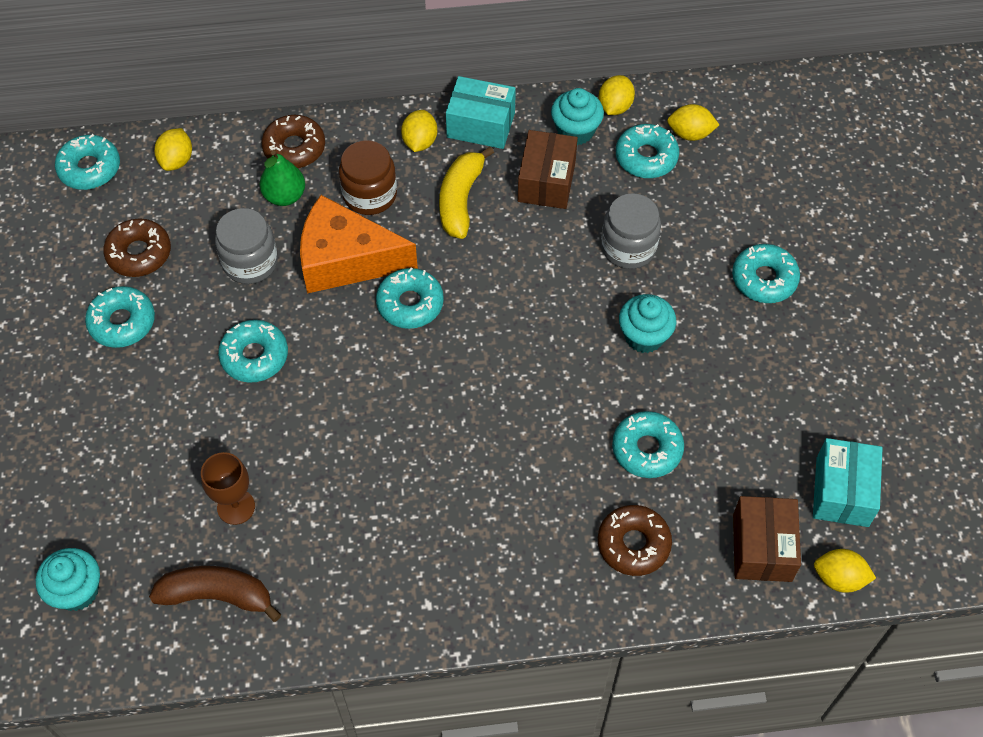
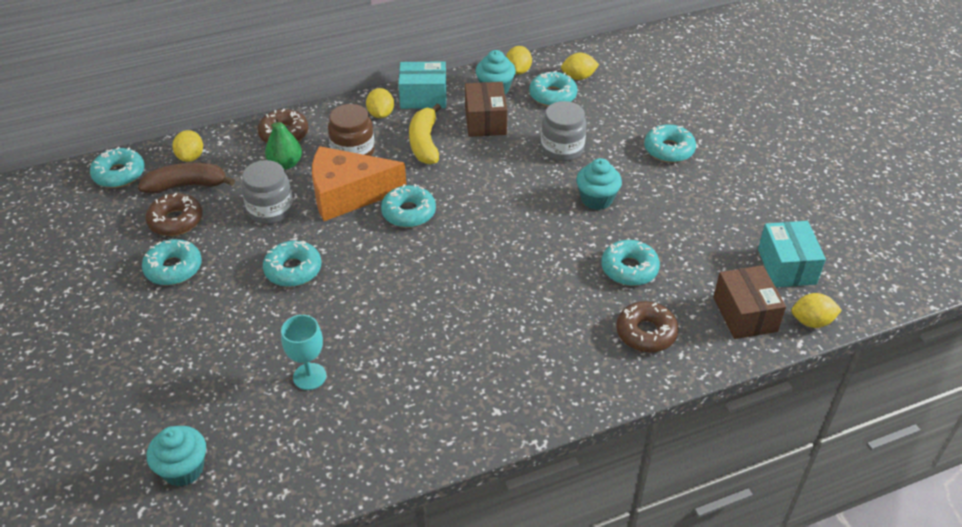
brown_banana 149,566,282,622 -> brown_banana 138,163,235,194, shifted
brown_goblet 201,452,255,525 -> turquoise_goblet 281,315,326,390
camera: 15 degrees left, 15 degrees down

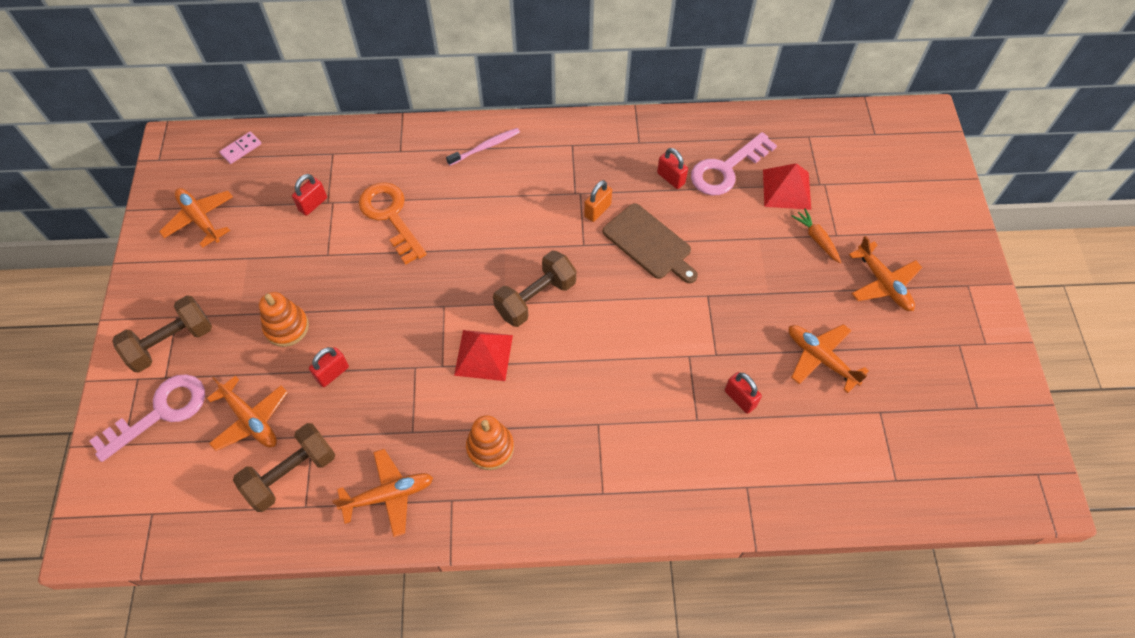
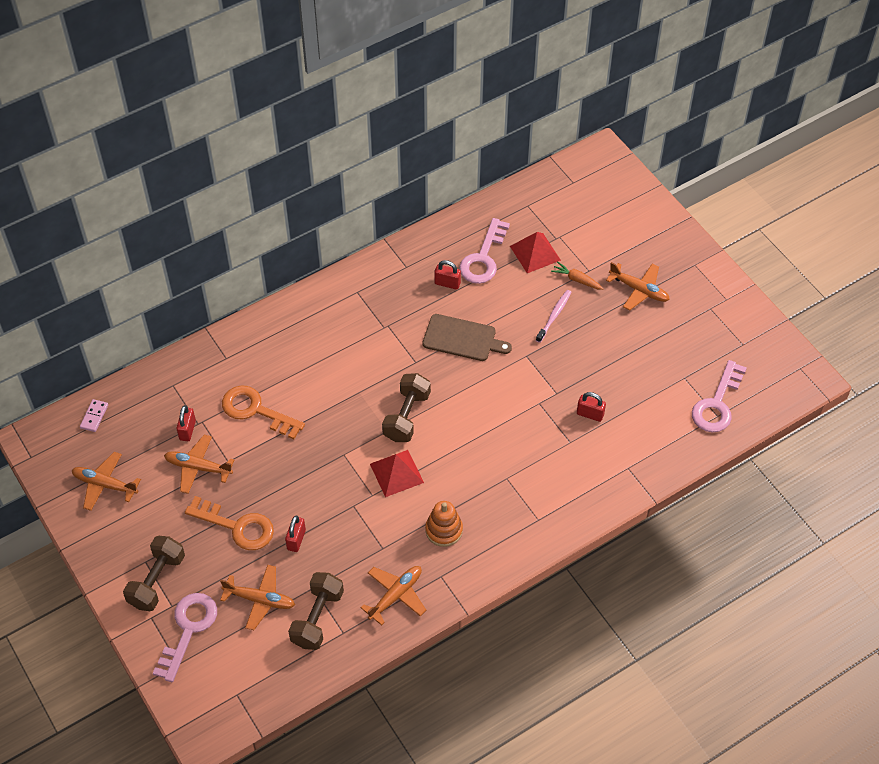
orange_padlock 584,180,612,222 -> none
none -> pink_key 692,360,747,432
pink_toothbrush 446,128,520,166 -> pink_toothbrush 536,290,571,343, shifted
orange_plane 788,324,869,393 -> orange_plane 164,435,234,494, shifted
orange_stacking_toy 259,292,309,347 -> orange_key 185,496,274,550
camera: 30 degrees left, 5 degrees down

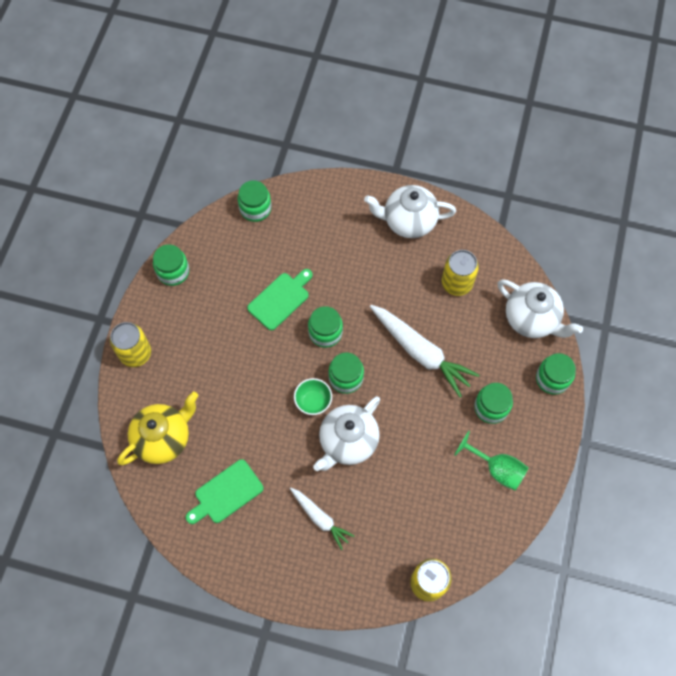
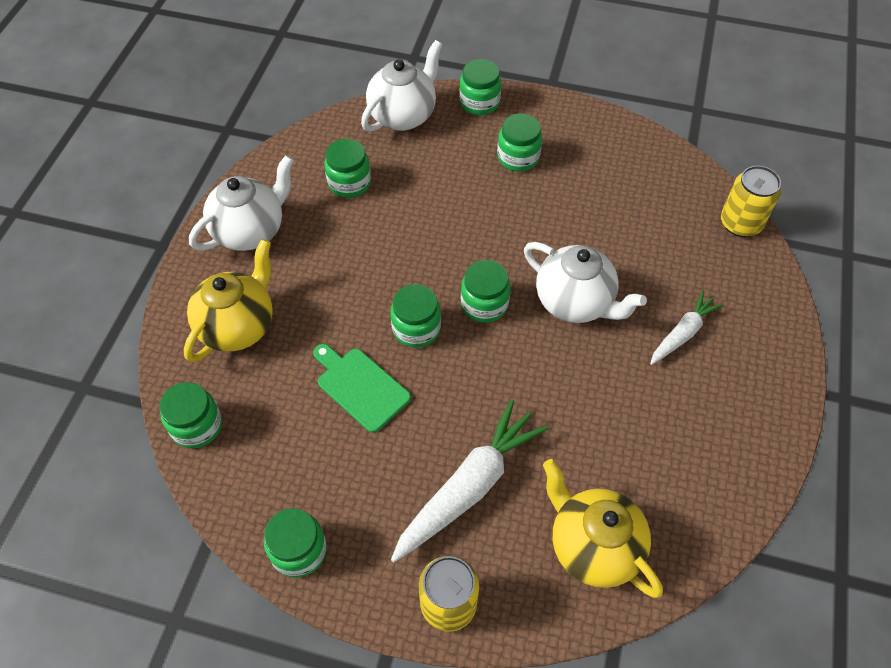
green_cutting_board 186,459,264,524 -> none
green_bowl 294,378,332,415 -> none
green_goblet 454,431,529,491 -> none
none -> yellow_teapot 184,239,273,362
white_carrot 370,305,479,397 -> white_carrot 391,400,549,562, shifted
yellow_can 442,250,479,296 -> green_jar 325,139,371,198
white_teapot 364,185,456,238 -> white_teapot 189,155,294,251, 135 degrees counterclockwise
camera: 90 degrees left, 10 degrees down

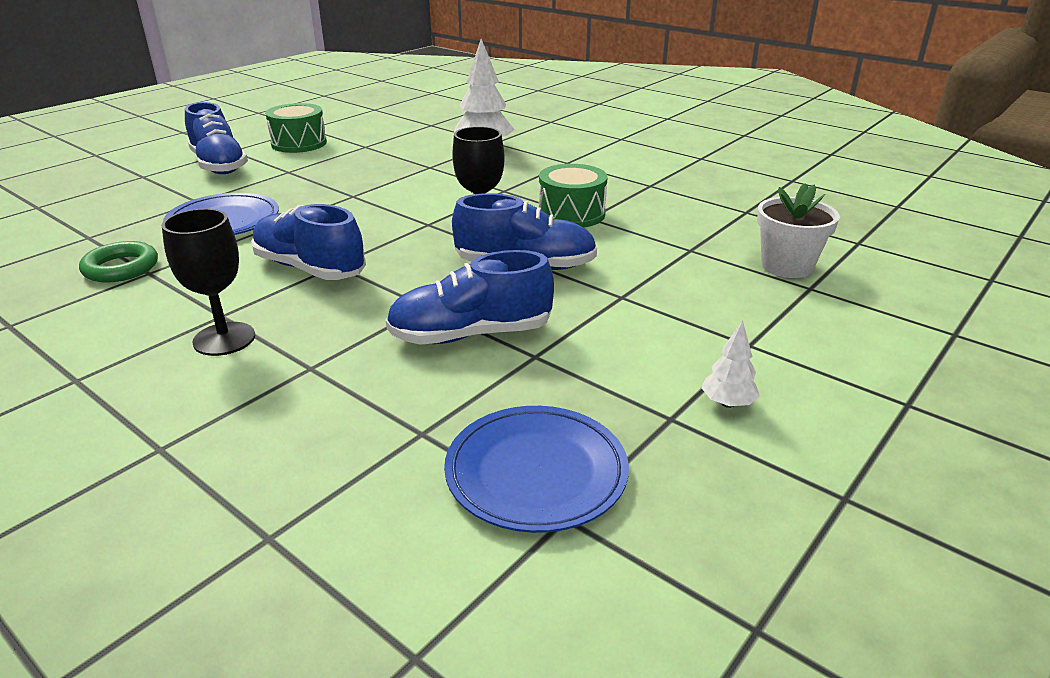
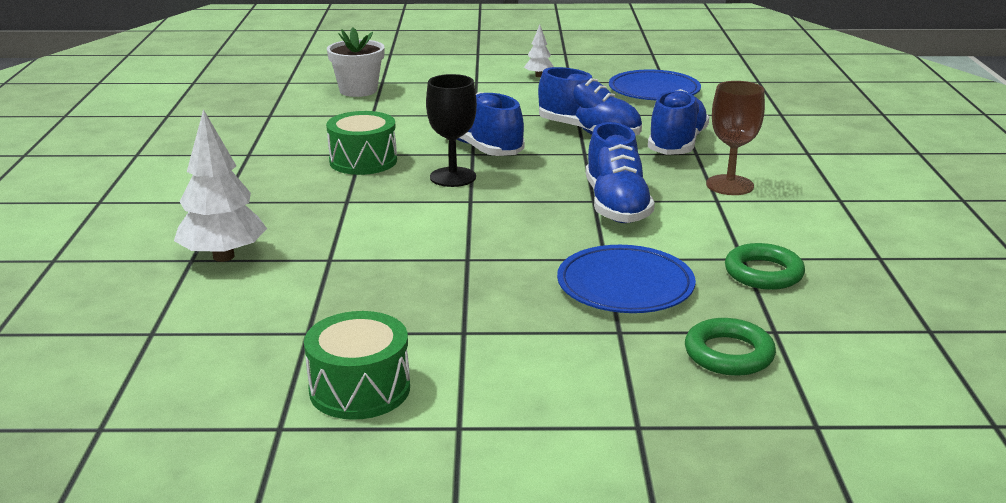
none -> green_ring 685,318,776,376
blue_shoe 185,102,248,174 -> blue_shoe 648,89,709,155, shifted
black_goblet 162,208,255,356 -> brown_goblet 706,81,765,195
camera: 130 degrees left, 5 degrees down

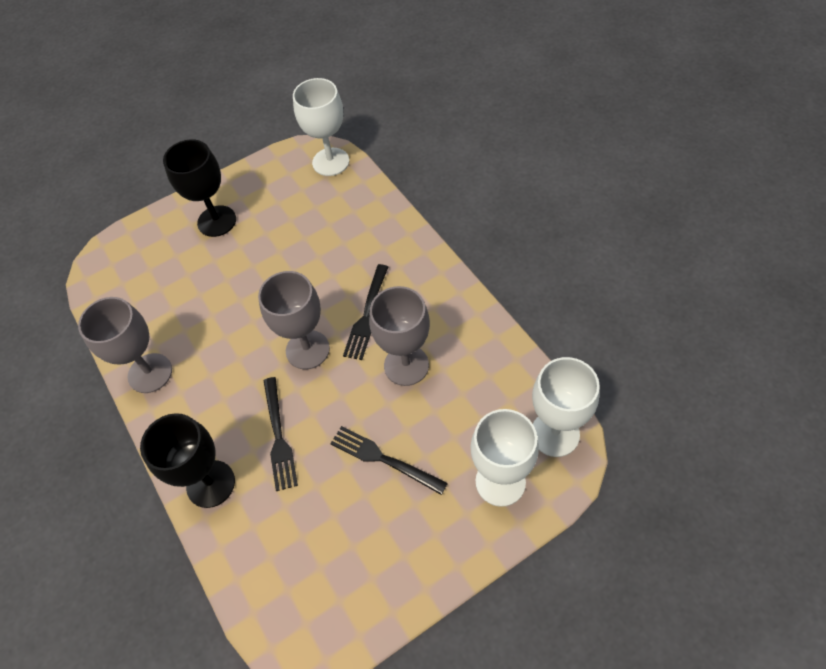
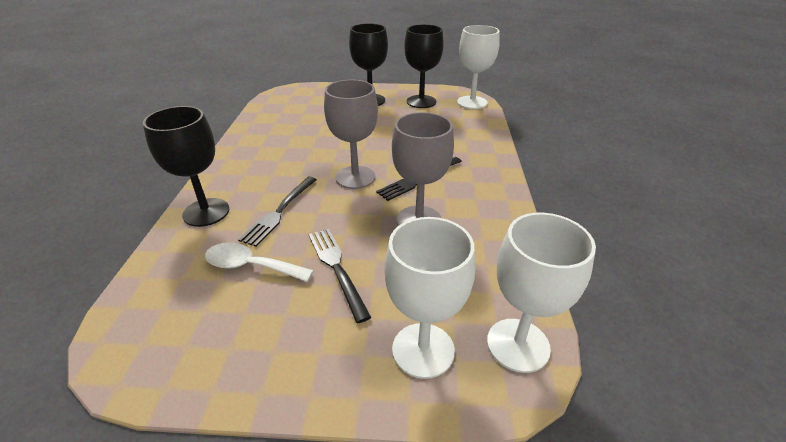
grey_goblet 78,297,172,393 -> none
none -> white_spoon 205,242,314,282
none -> black_goblet 404,24,444,108
camera: 30 degrees right, 20 degrees down

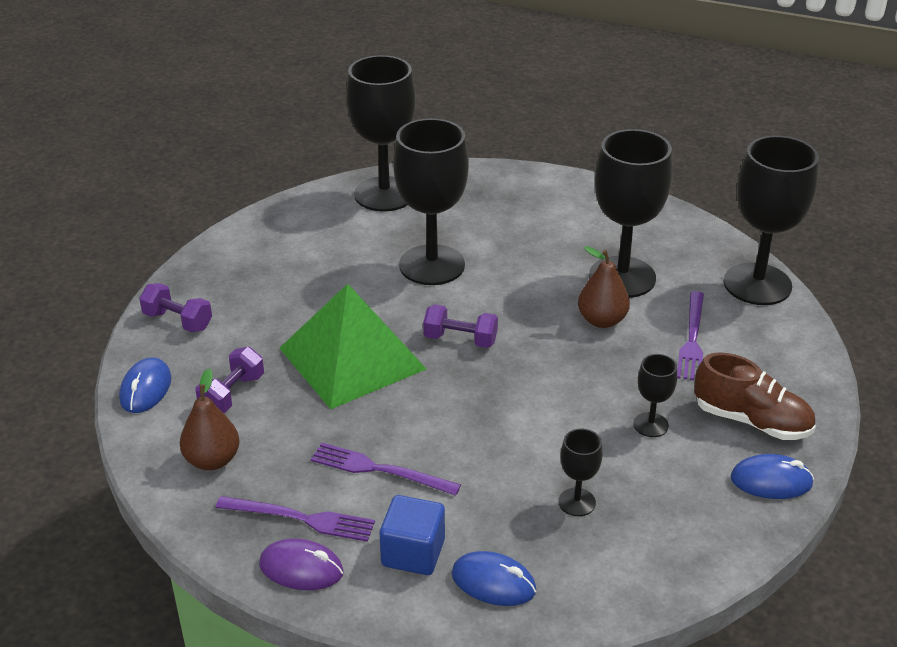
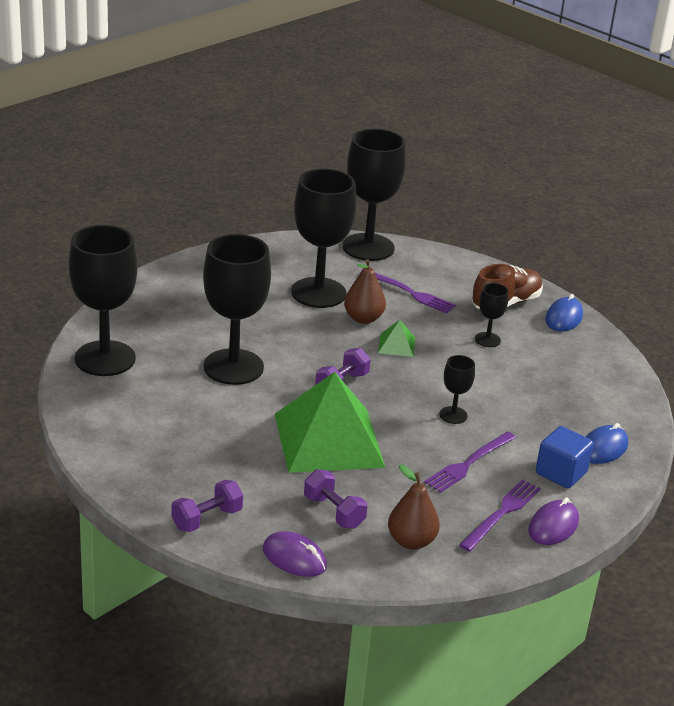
none -> green_pyramid 378,320,415,357
black_goblet 558,428,602,516 -> black_goblet 439,355,475,424, shifted
blue_mouse 119,358,171,413 -> purple_mouse 263,531,327,577
camera: 70 degrees left, 5 degrees down

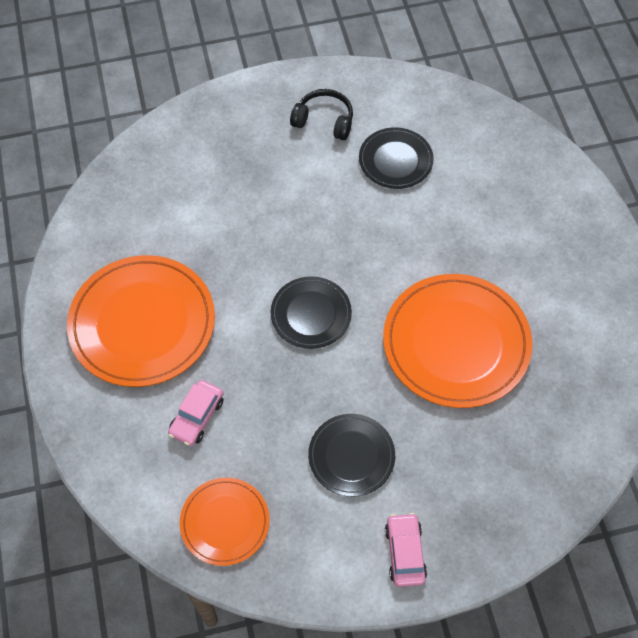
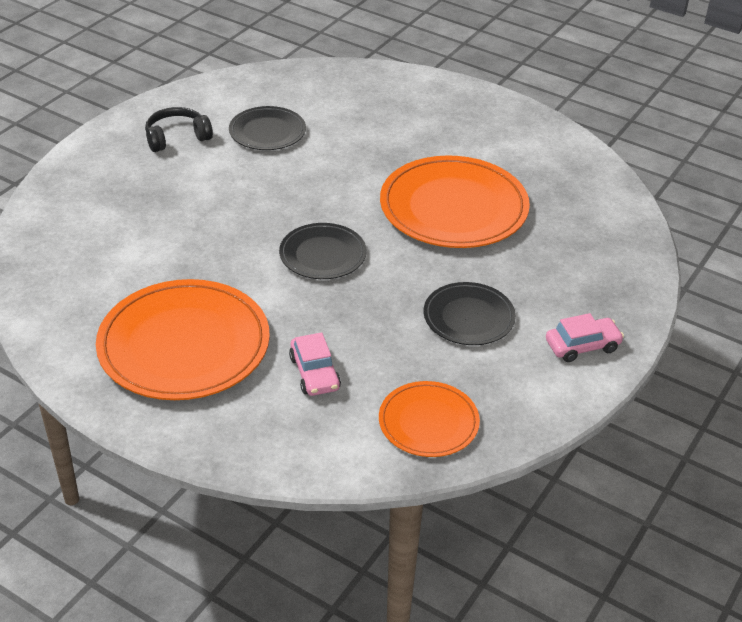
pink_car 385,513,427,587 -> pink_car 546,313,624,362, 120 degrees clockwise
camera: 45 degrees left, 20 degrees down

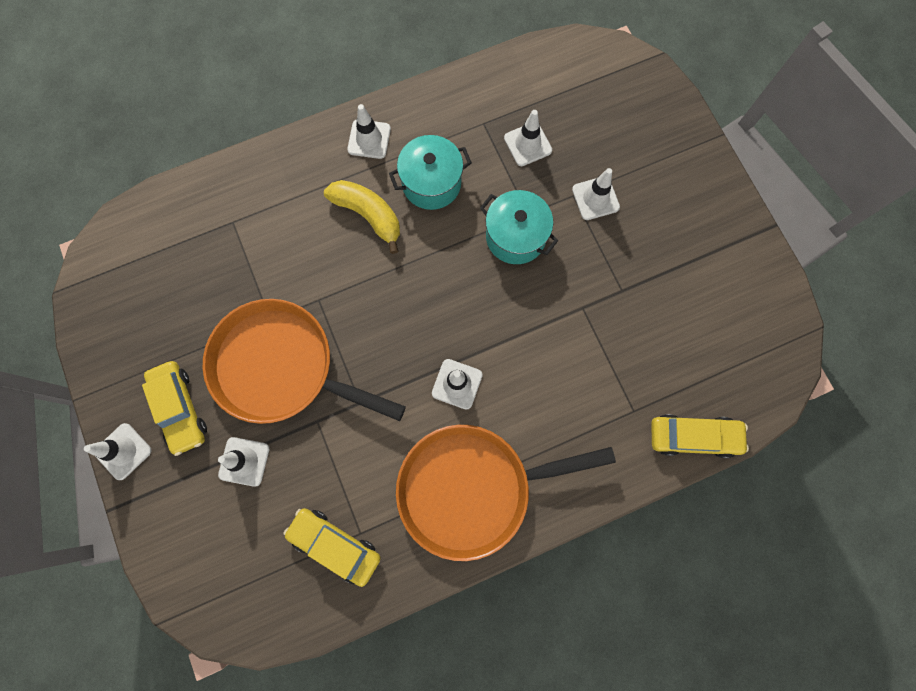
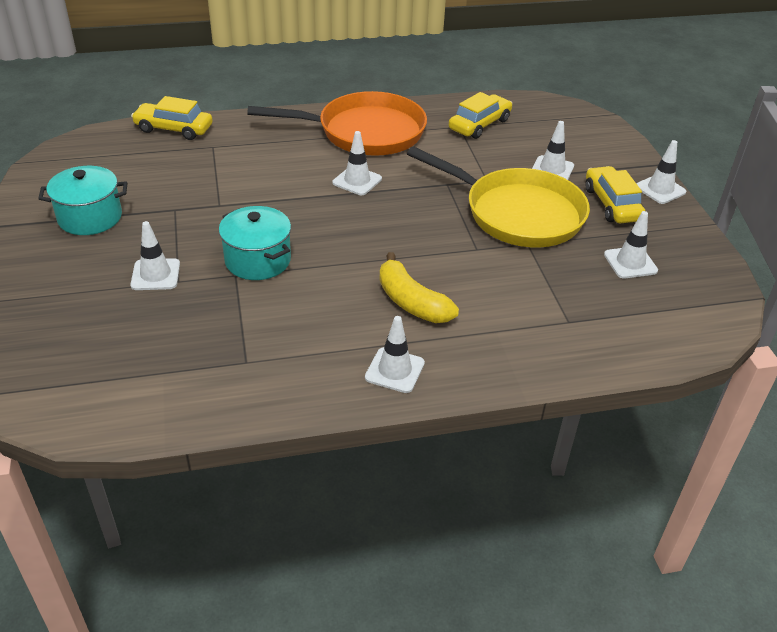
turquoise_pot 389,135,472,210 -> turquoise_pot 38,166,127,235, shifted
white_traffic_cone 504,110,552,166 -> white_traffic_cone 604,211,658,279, shifted
orange_pan 203,299,406,424 -> yellow_pan 407,146,590,247
yellow_car 283,508,381,587 -> yellow_car 449,92,512,139, 90 degrees counterclockwise
camera: 170 degrees left, 35 degrees down

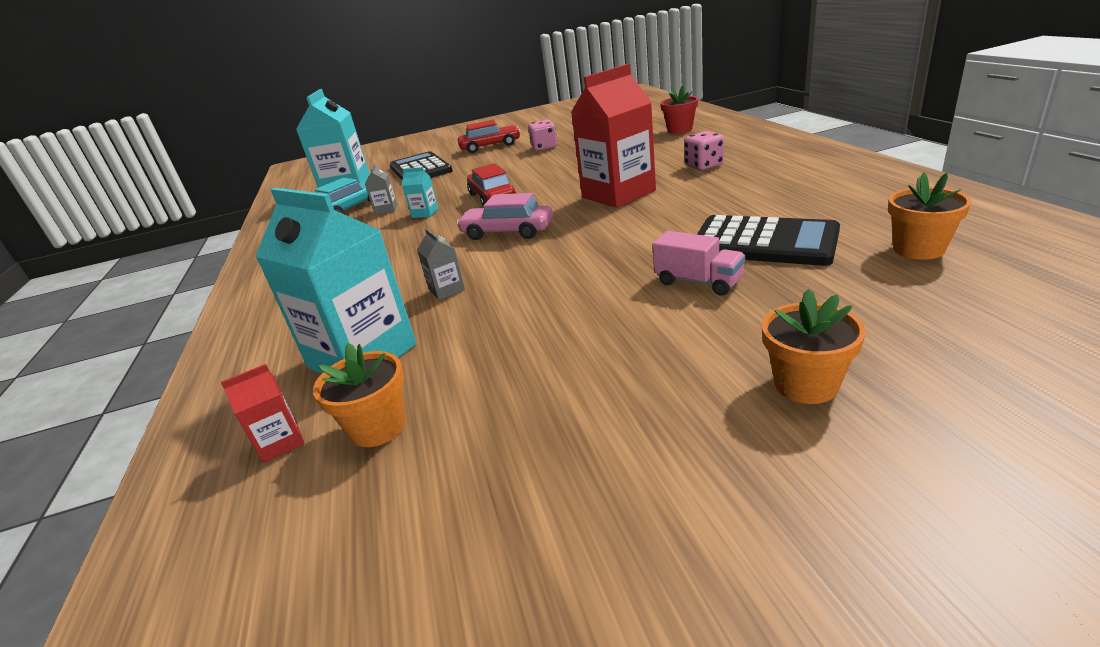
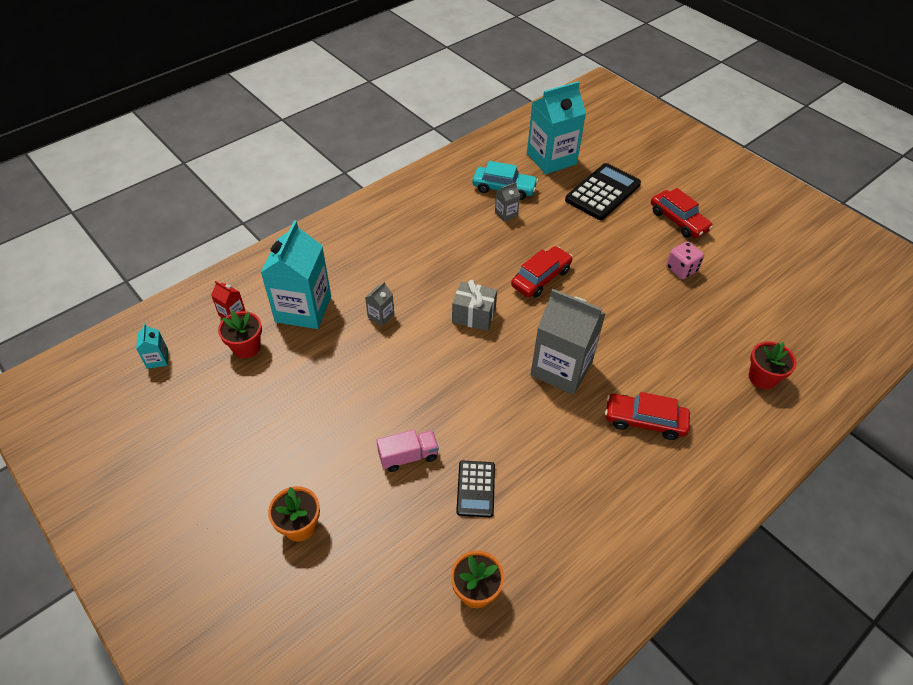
turquoise_carton 402,167,439,218 -> turquoise_carton 136,323,168,369, shifted
pink_car 456,193,553,240 -> grey_gift 452,280,497,331
pink_dice 684,131,724,170 -> red_car 605,392,690,440
orange_flower_pot 313,343,405,447 -> red_flower_pot 218,311,262,358
red_carton 571,64,656,208 -> grey_carton 531,289,606,395
pink_truck 652,231,745,295 -> pink_truck 377,430,439,472, 120 degrees counterclockwise
black_calculator 697,215,840,266 -> black_calculator 456,461,495,517, x0.58
camera: 60 degrees right, 20 degrees up

